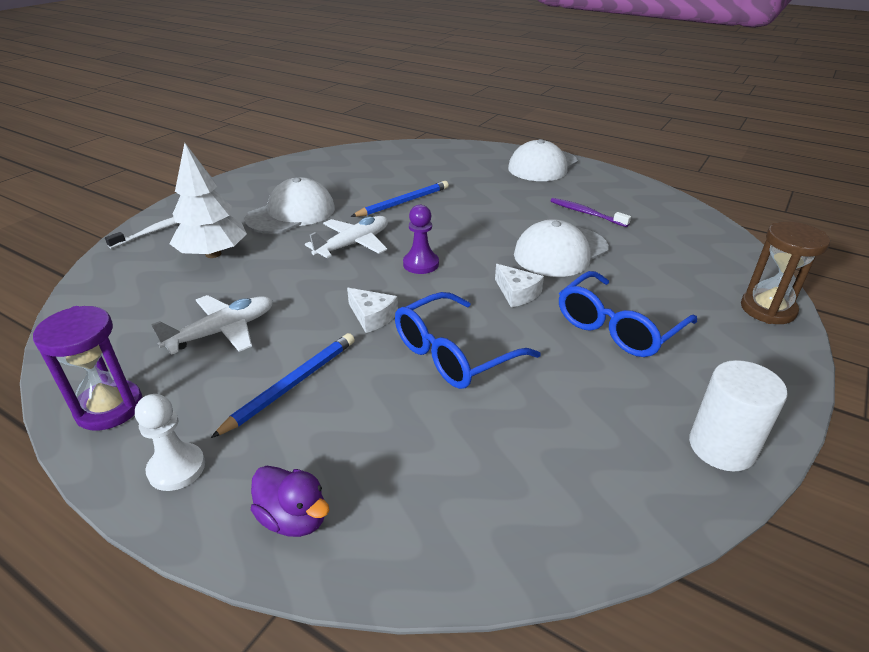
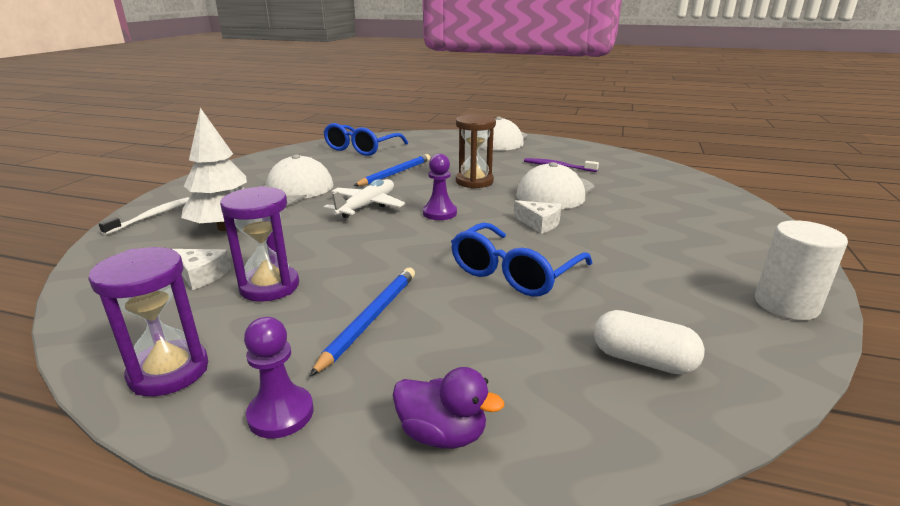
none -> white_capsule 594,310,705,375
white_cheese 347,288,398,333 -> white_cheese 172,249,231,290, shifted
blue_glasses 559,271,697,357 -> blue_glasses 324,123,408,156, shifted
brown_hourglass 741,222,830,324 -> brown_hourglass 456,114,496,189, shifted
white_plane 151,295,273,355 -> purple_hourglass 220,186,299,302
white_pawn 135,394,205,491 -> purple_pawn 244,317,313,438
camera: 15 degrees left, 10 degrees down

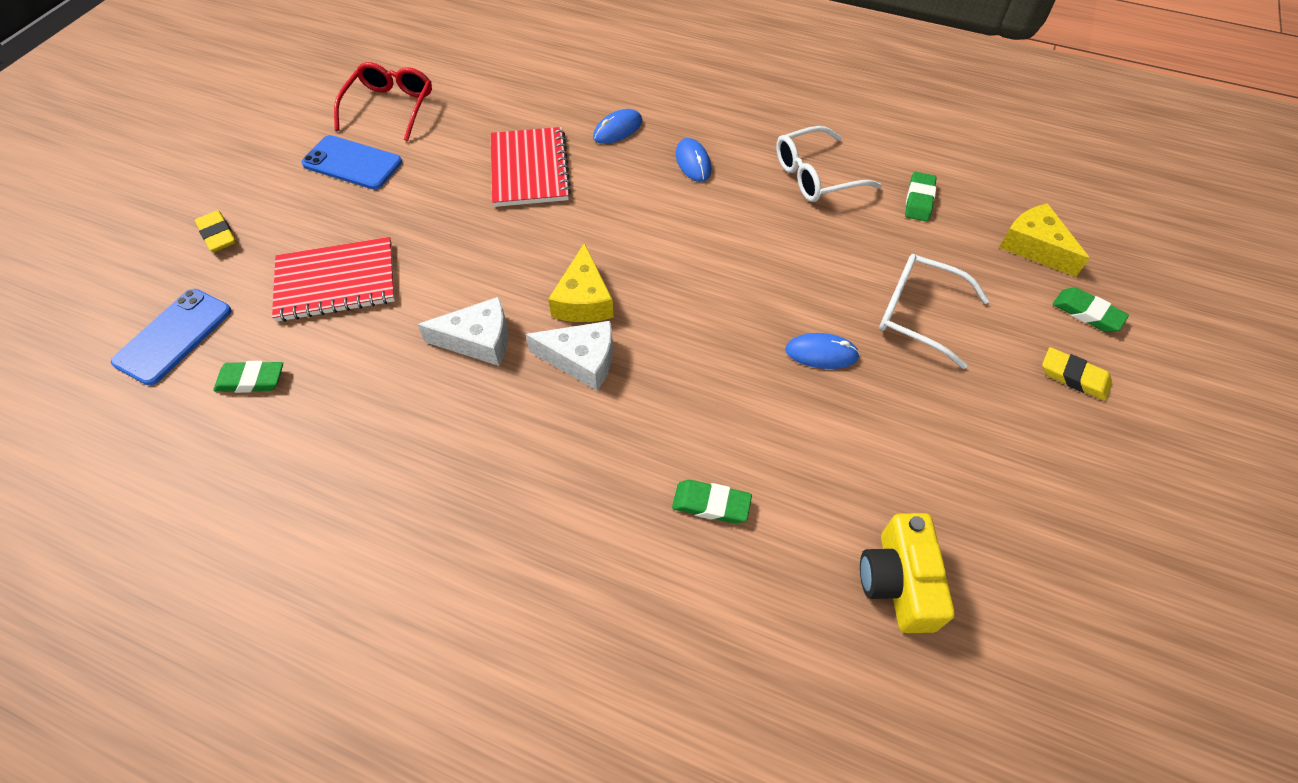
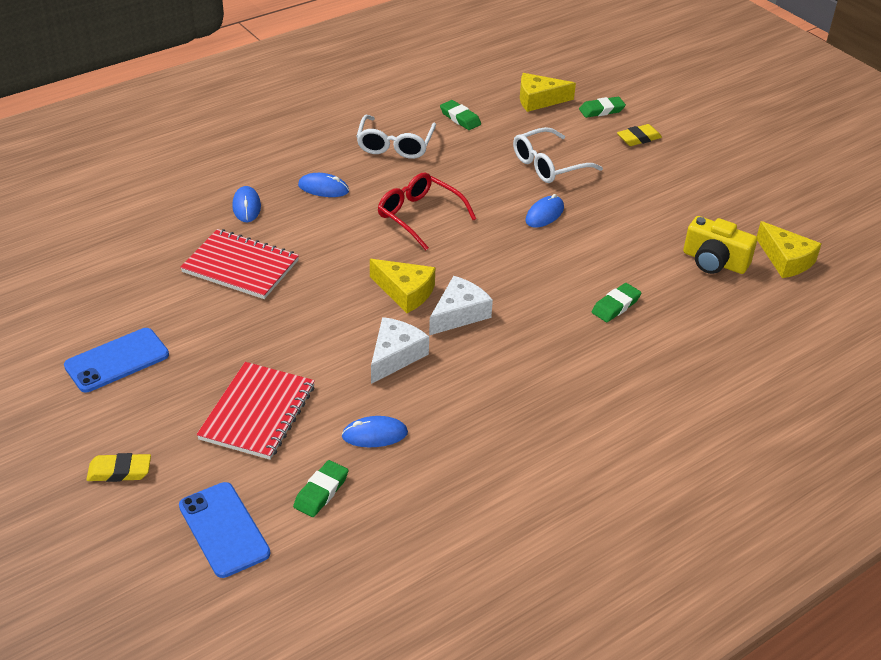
none -> blue_mouse 342,416,408,447
none -> yellow_cheese 757,221,821,278
red_glasses 334,62,432,141 -> red_glasses 378,173,476,250, shifted
camera: 60 degrees left, 15 degrees down

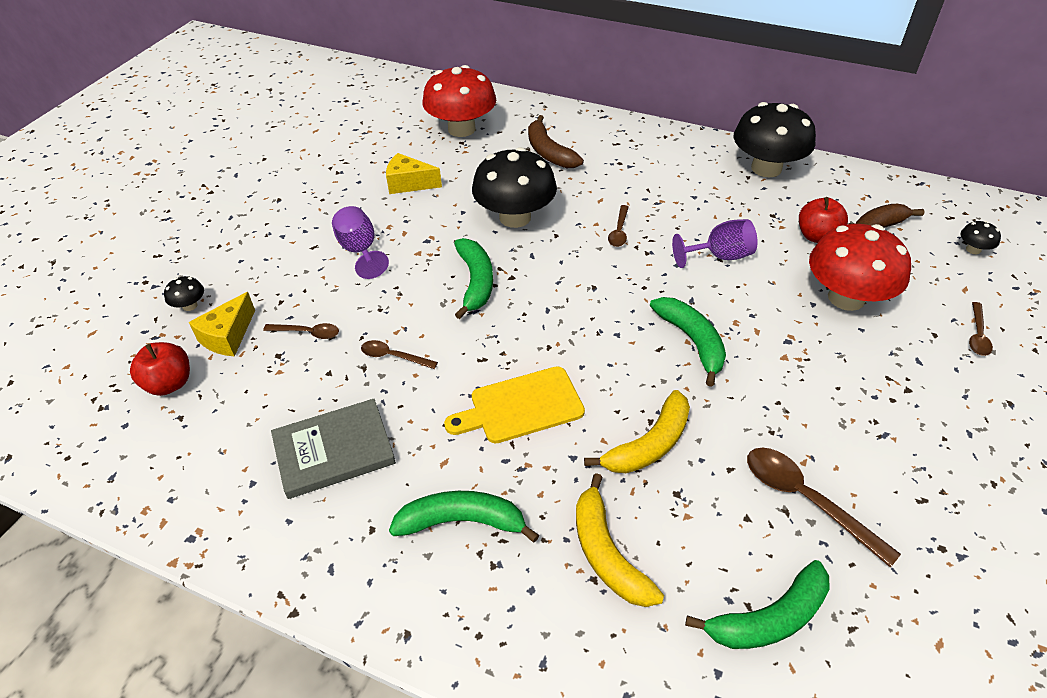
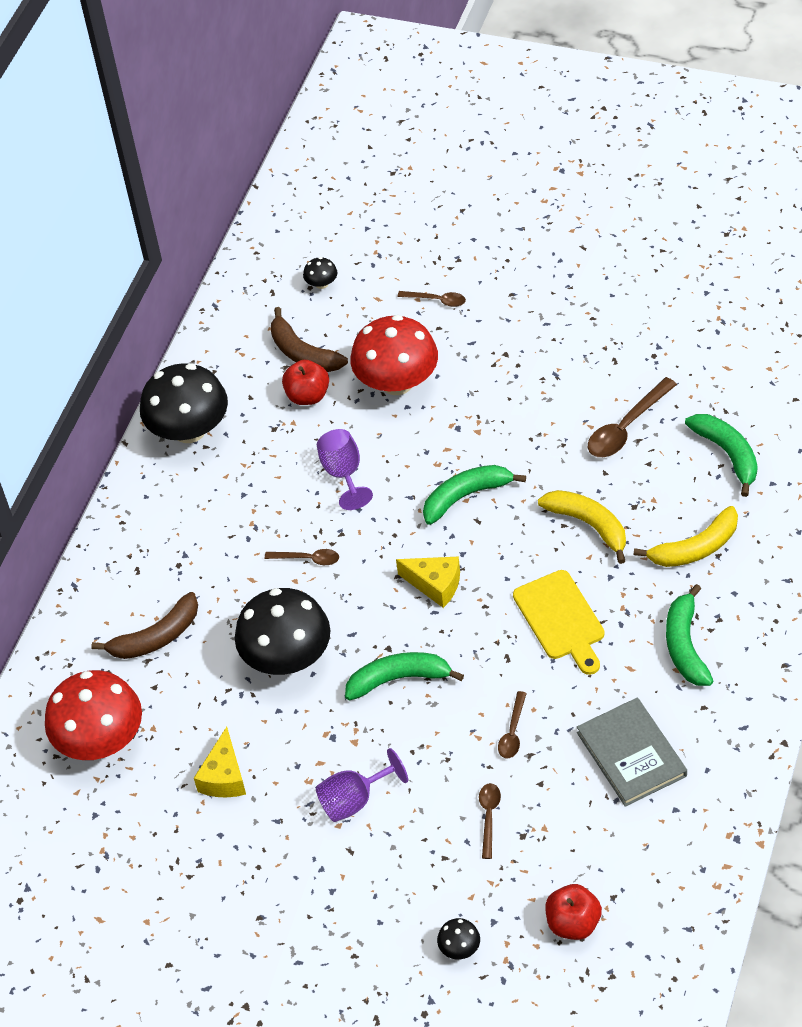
yellow_cheese 189,292,255,357 -> yellow_cheese 396,557,460,608, shifted
camera: 90 degrees left, 5 degrees up

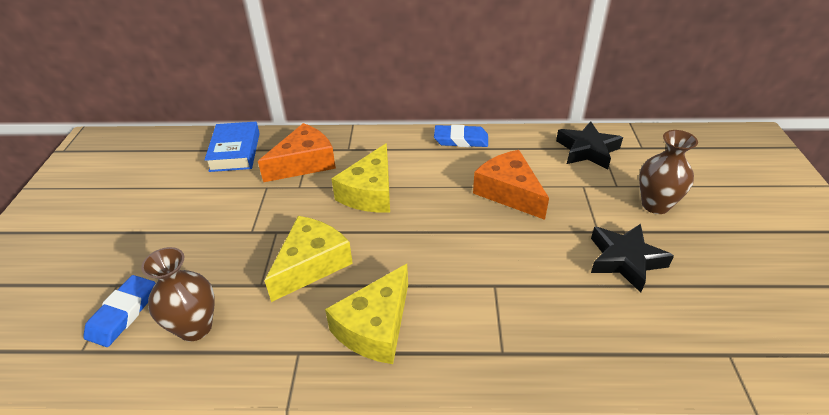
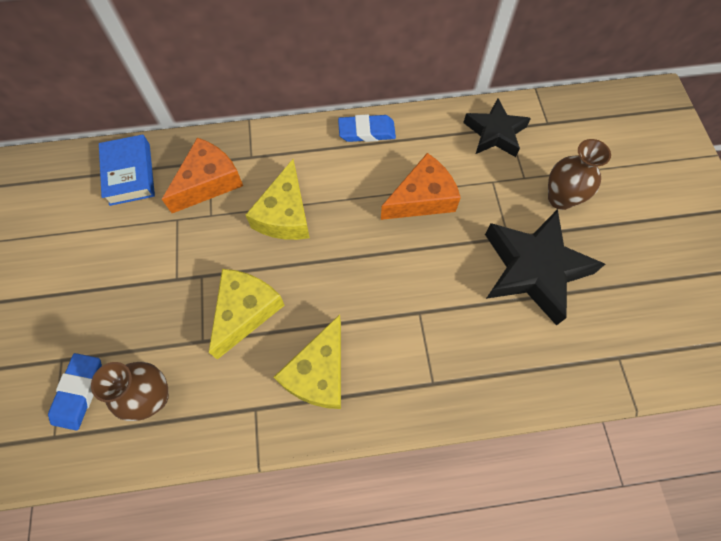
orange_cheese 473,150,549,220 -> orange_cheese 381,153,461,220, 105 degrees clockwise
black_star 591,224,674,293 -> black_star 485,209,605,326, x1.59
camera: 10 degrees left, 25 degrees up

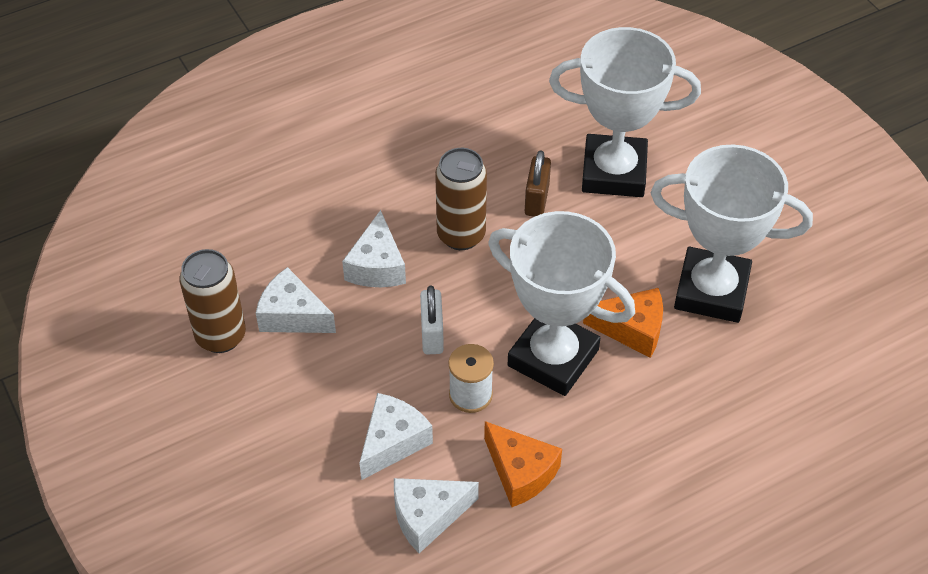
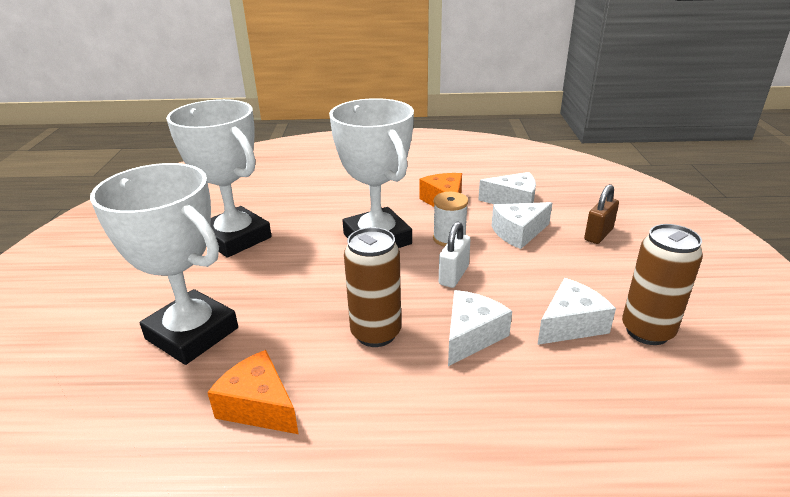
brown_padlock 525,150,551,217 -> brown_padlock 584,184,619,244, shifted
orange_cheese 583,288,663,358 -> orange_cheese 207,350,299,434, shifted
white_cheese 256,267,336,333 -> white_cheese 537,278,616,345, 90 degrees counterclockwise
camera: 150 degrees left, 20 degrees down

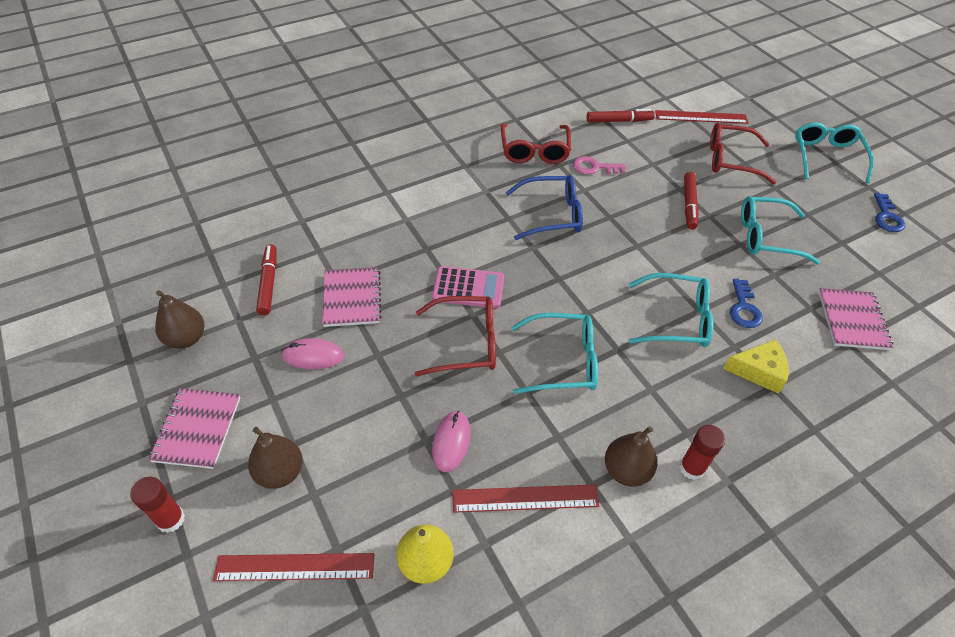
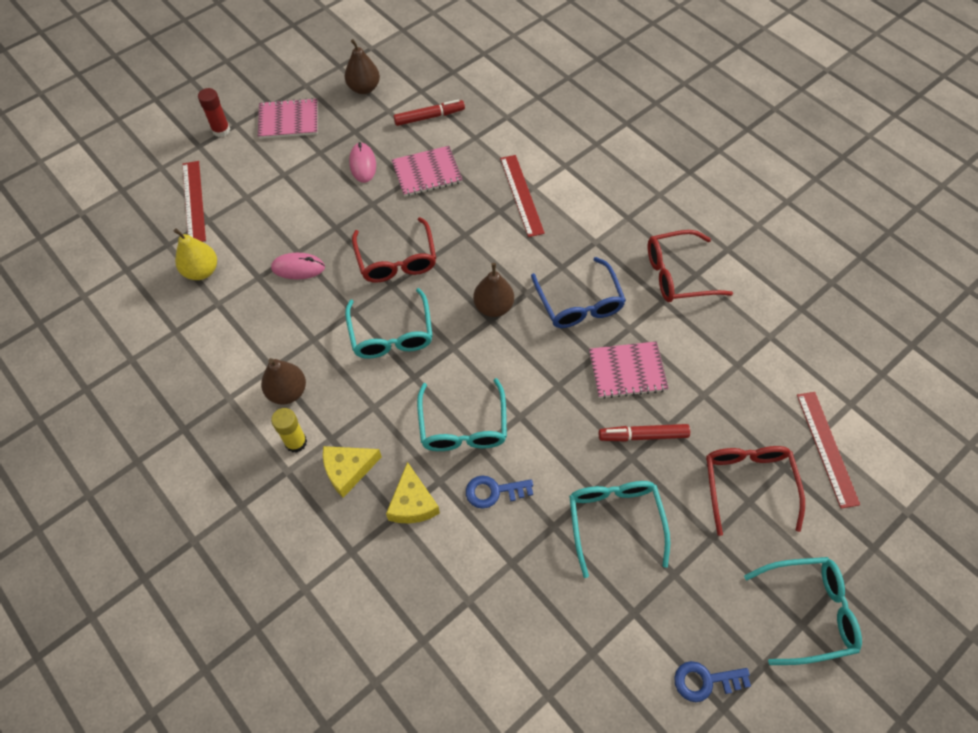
pink_calculator 432,266,504,308 -> none
pink_key 573,156,626,175 -> none
red_marker 586,109,655,123 -> none
none -> yellow_cheese 323,446,382,498
brown_pear 248,427,303,489 -> brown_pear 473,263,514,317, shifted
red_ruler 452,484,599,513 -> red_ruler 500,155,545,237, shifted
pink_notebook 818,288,893,350 -> pink_notebook 589,341,669,399, shifted
red_glue_stick 680,425,725,480 -> yellow_glue_stick 271,408,307,453
camera: 80 degrees right, 10 degrees up

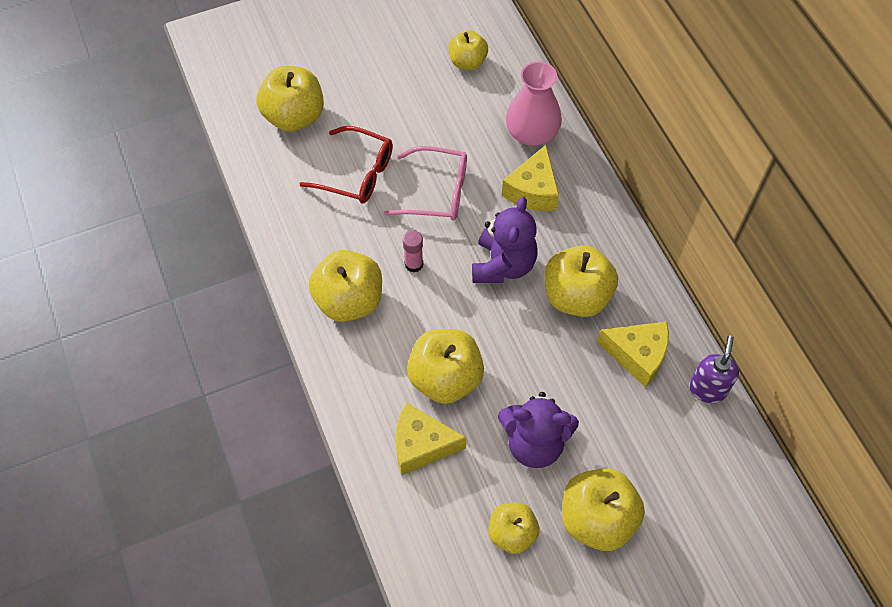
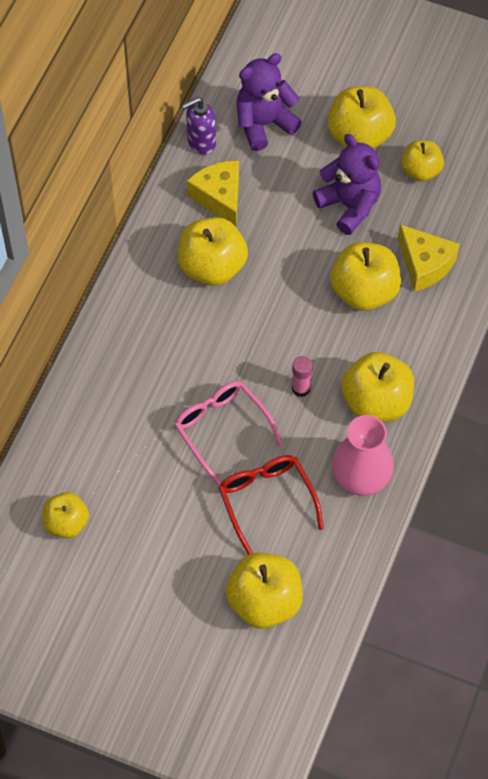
yellow_cheese 502,145,559,211 -> none
purple_teddy_bear 472,197,538,283 -> purple_teddy_bear 237,53,302,151, shifted
pink_vase 506,61,562,146 -> pink_vase 332,415,394,496, shifted
camera: 135 degrees left, 0 degrees up

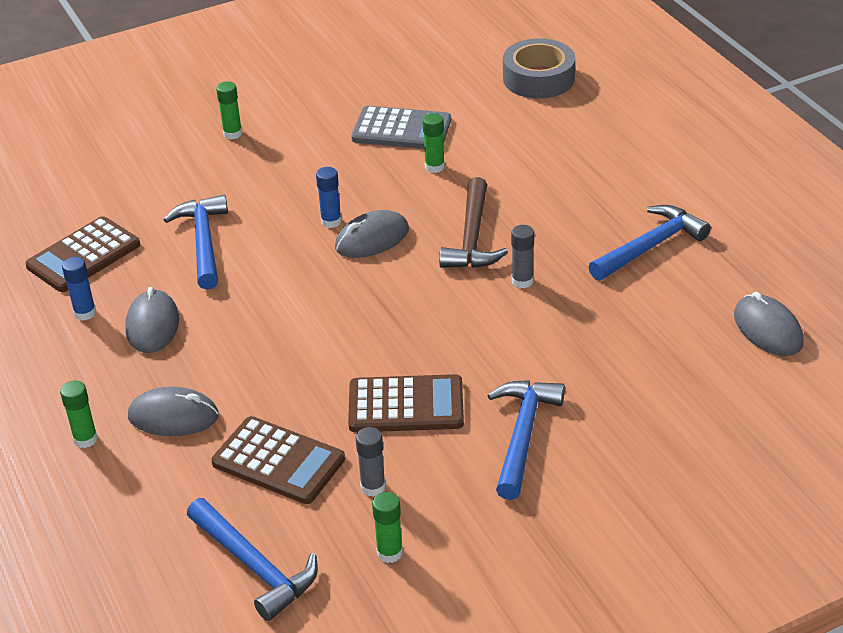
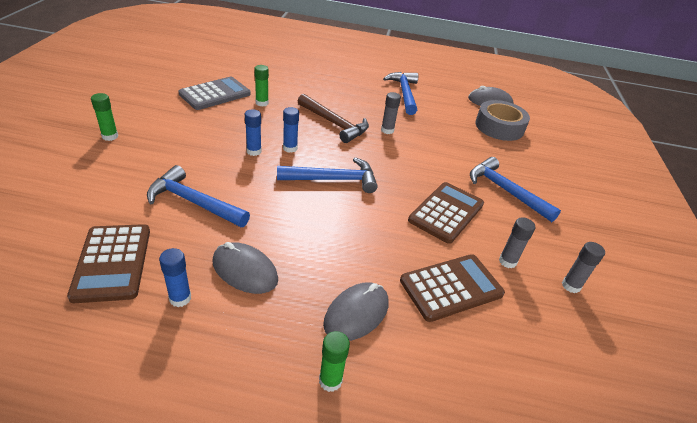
blue_hammer 187,498,318,621 -> blue_hammer 277,157,378,193, shifted
grey_tape 503,38,575,99 -> grey_tape 475,100,530,141, shifted
grey_mouse 335,210,409,258 -> blue_glue_stick 283,107,299,153
green_glue_stick 372,492,403,563 -> grey_glue_stick 562,242,605,293
camera: 60 degrees left, 0 degrees up

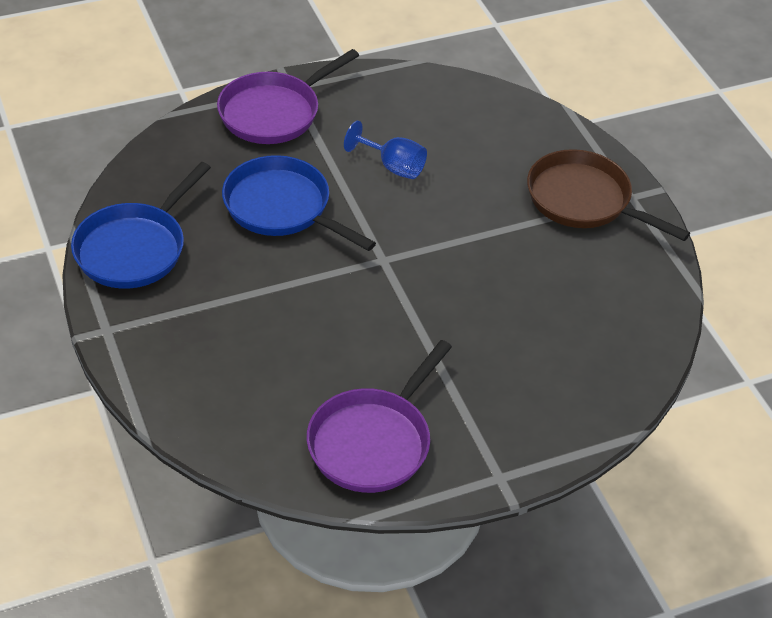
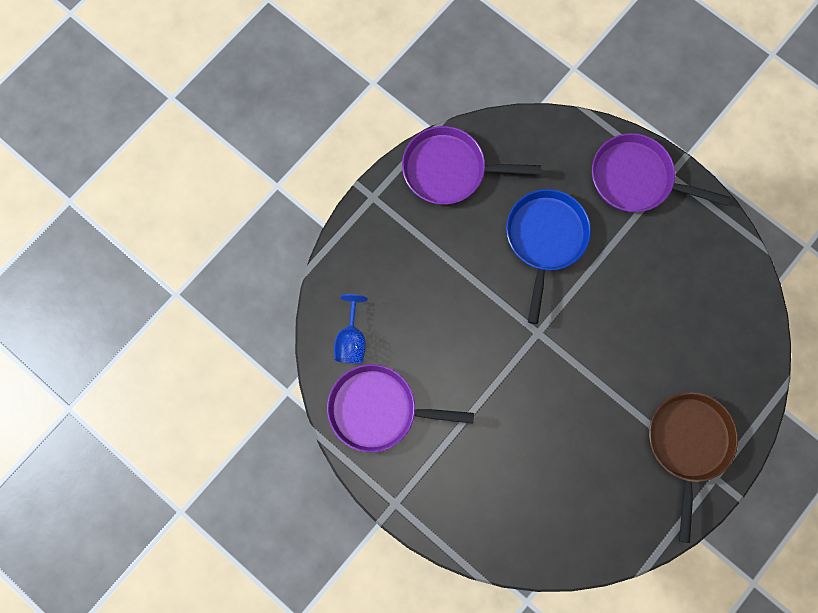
blue_goblet 344,121,427,179 -> blue_goblet 334,294,368,364, shifted
blue_pan 71,162,211,289 -> purple_pan 402,126,541,205
camera: 65 degrees right, 30 degrees up

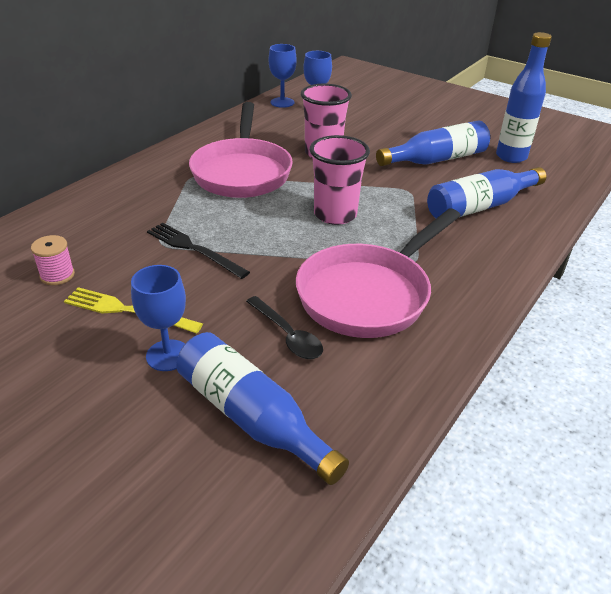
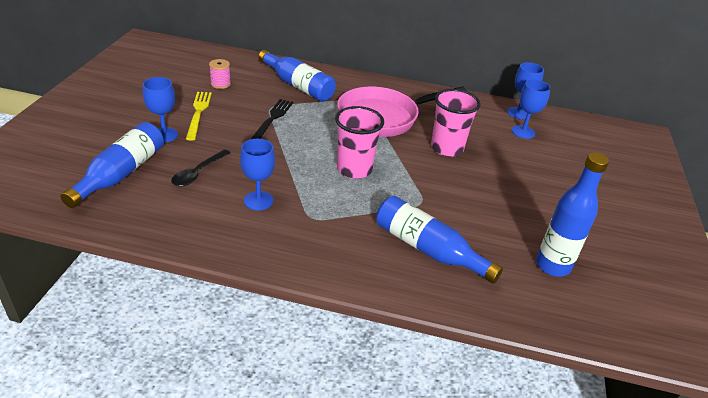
blue_bottle 376,120,490,166 -> blue_bottle 258,50,336,102, shifted
pink_pan 296,208,461,338 -> blue_goblet 240,139,275,210
camera: 65 degrees right, 0 degrees up

